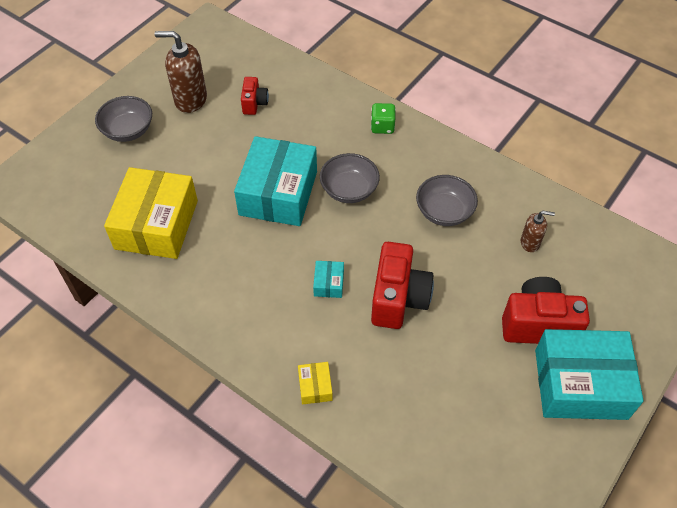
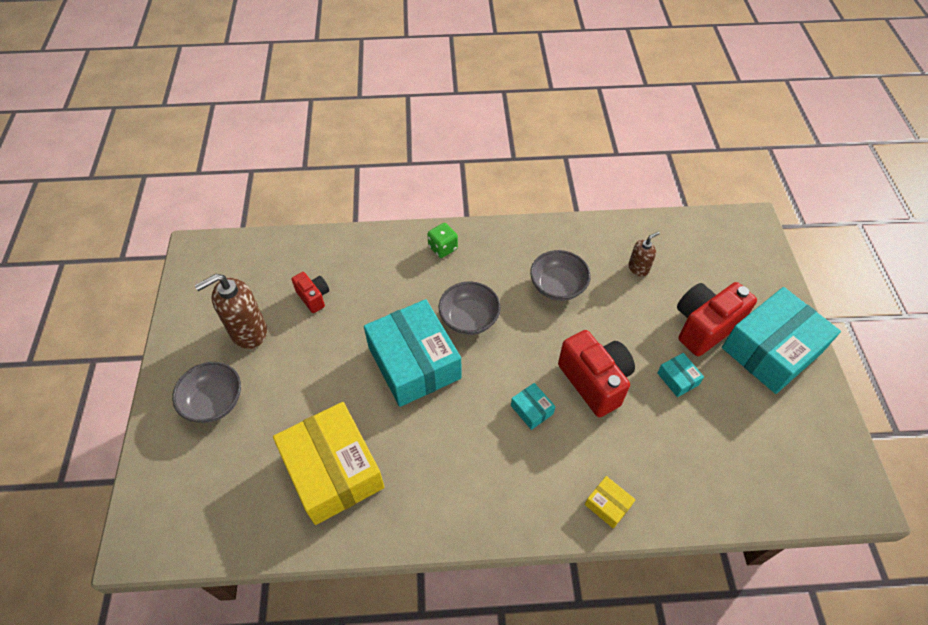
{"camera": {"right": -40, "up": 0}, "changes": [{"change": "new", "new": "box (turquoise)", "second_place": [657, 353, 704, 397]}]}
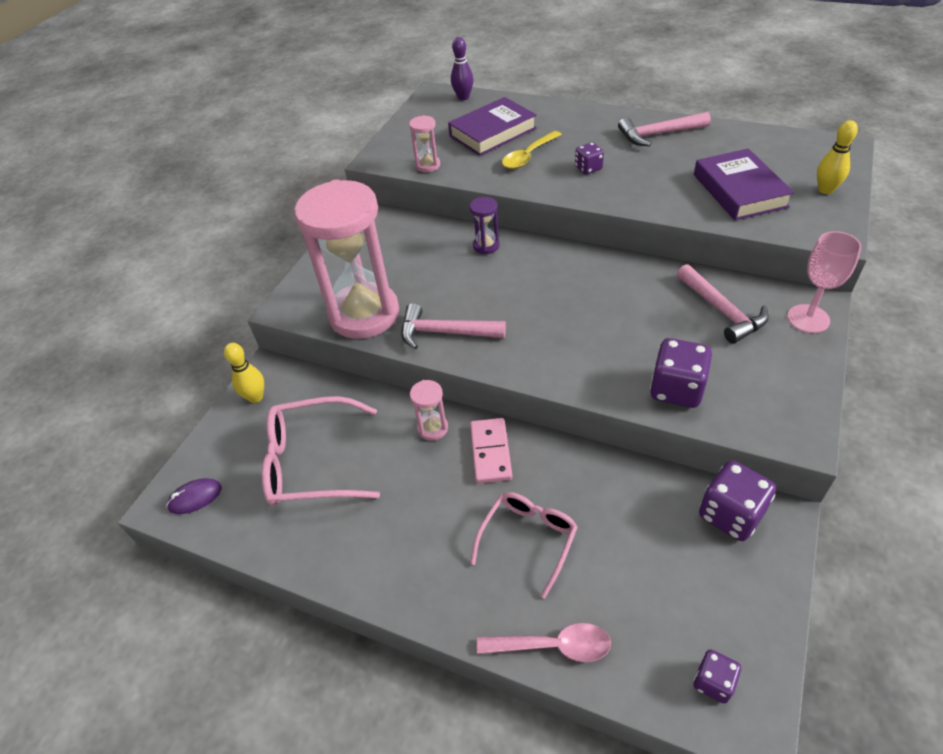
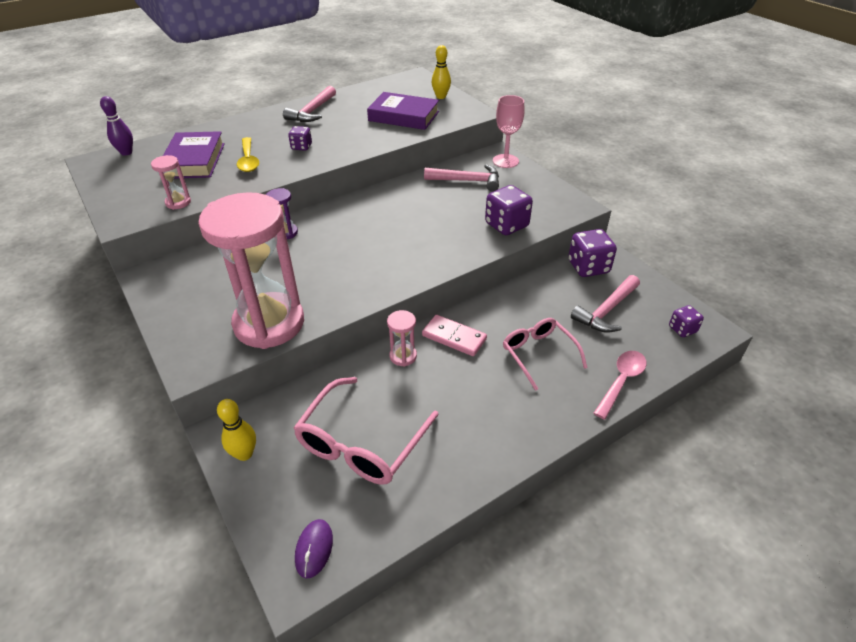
{"camera": {"right": -60, "up": -5}, "changes": [{"change": "shifted", "old": "hammer (pink)", "first_place": [401, 303, 506, 349], "second_place": [571, 275, 640, 332]}]}
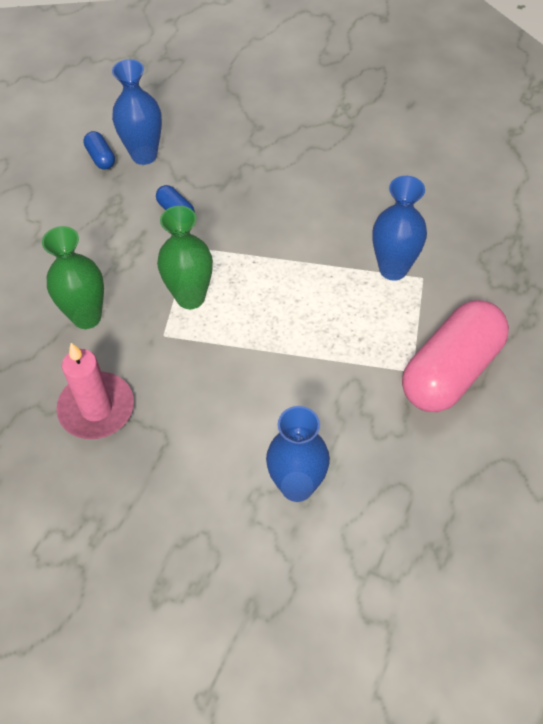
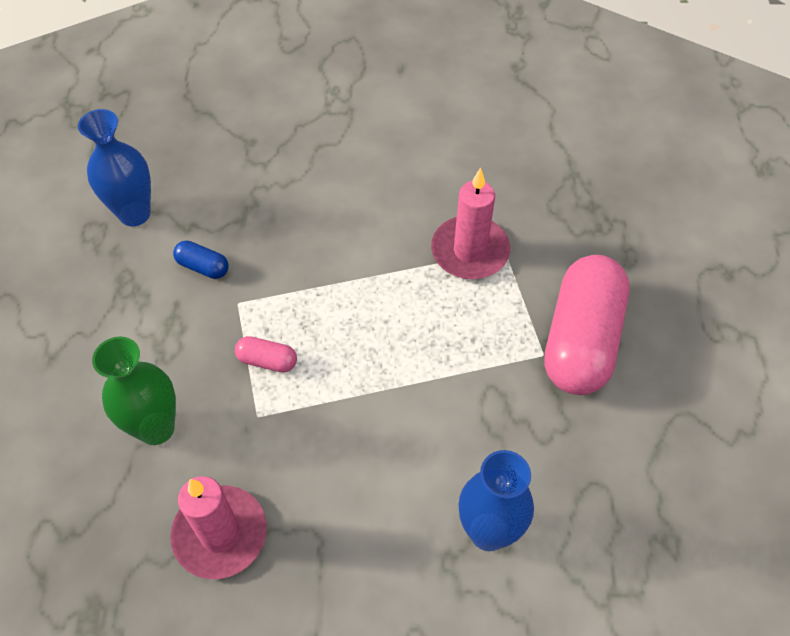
{"camera": {"right": -25, "up": 0}, "changes": [{"change": "swapped", "old": "vase (green)", "new": "capsule (pink)", "first_place": [157, 206, 213, 309], "second_place": [235, 336, 297, 372]}, {"change": "swapped", "old": "vase (blue)", "new": "candle (pink)", "first_place": [372, 176, 427, 281], "second_place": [431, 168, 510, 279]}, {"change": "gone", "old": "capsule (blue)", "first_place": [83, 131, 115, 170]}]}
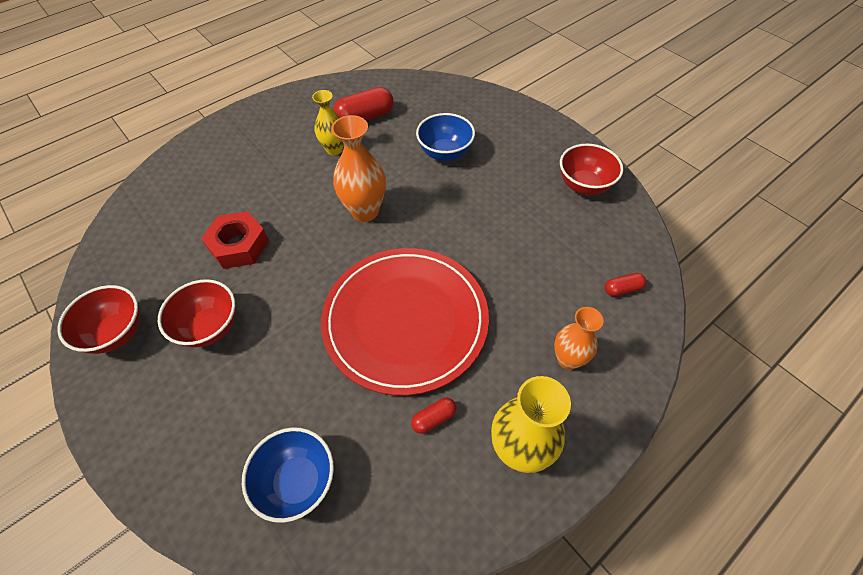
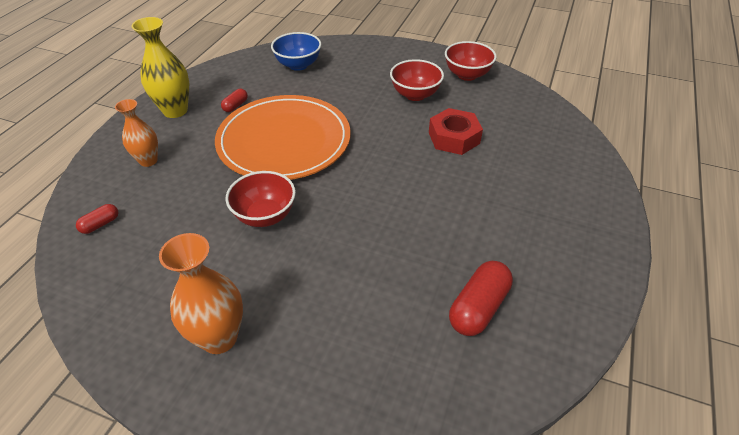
{"camera": {"right": 150, "up": -10}, "changes": [{"change": "shifted", "old": "vase (orange)", "first_place": [331, 115, 386, 222], "second_place": [159, 233, 243, 354]}, {"change": "repainted", "old": "plate (red)", "new": "plate (orange)", "first_place": [321, 248, 489, 396], "second_place": [215, 95, 351, 180]}, {"change": "shifted", "old": "bowl (red)", "first_place": [560, 144, 623, 195], "second_place": [226, 171, 296, 227]}, {"change": "gone", "old": "vase (yellow)", "first_place": [312, 90, 344, 156]}, {"change": "gone", "old": "bowl (blue)", "first_place": [416, 113, 475, 161]}]}
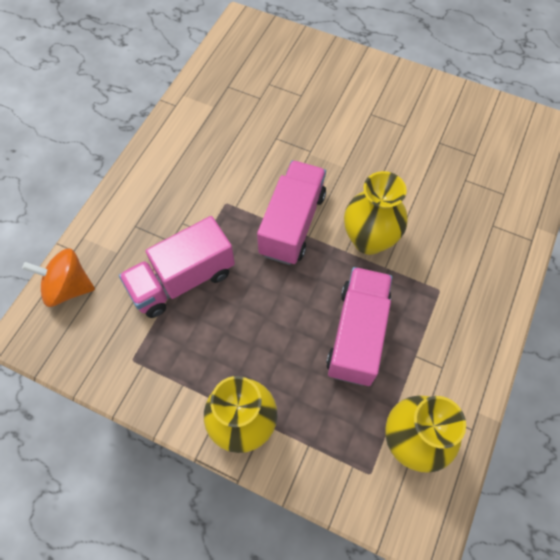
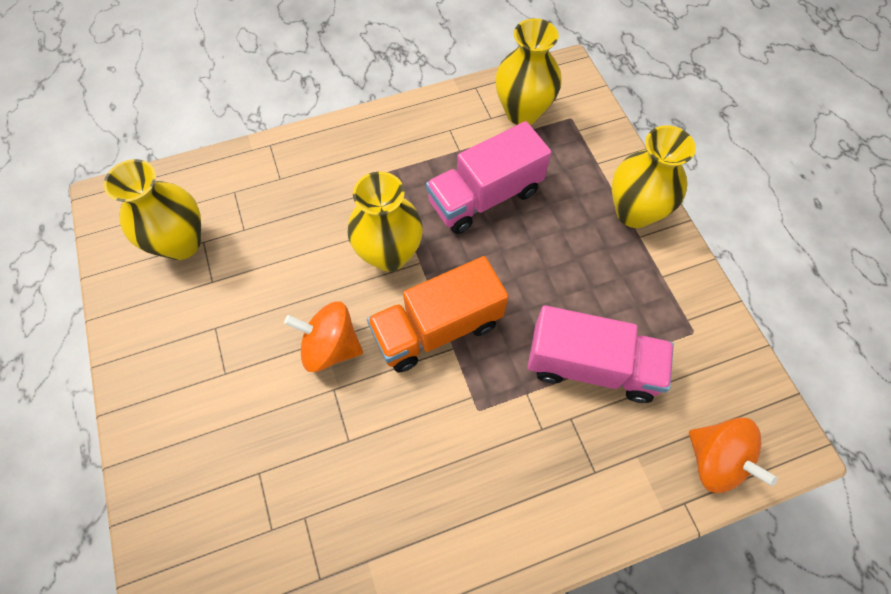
{"camera": {"right": -135, "up": 0}, "changes": [{"change": "new", "new": "vase (yellow)", "second_place": [104, 159, 201, 260]}, {"change": "new", "new": "spinning top (orange)", "second_place": [284, 301, 363, 372]}, {"change": "repainted", "old": "truck (pink)", "new": "truck (orange)", "first_place": [257, 160, 326, 265], "second_place": [367, 256, 509, 373]}]}
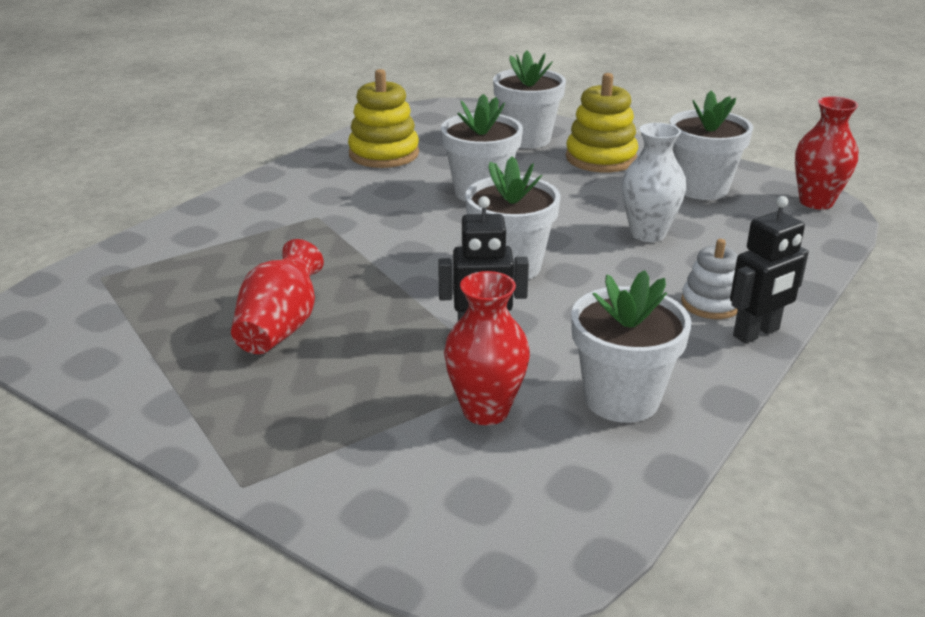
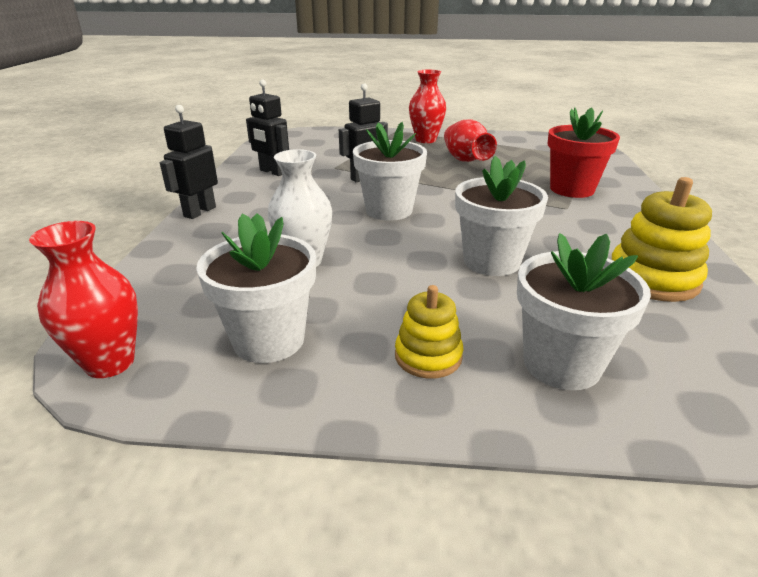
{"camera": {"right": 150, "up": 0}, "changes": [{"change": "swapped", "old": "flower pot (white)", "new": "robot (black)", "first_place": [571, 270, 692, 423], "second_place": [246, 80, 289, 176]}, {"change": "scaled", "old": "stacking toy (yellow)", "first_place": [566, 73, 638, 172], "second_place": [395, 285, 463, 379], "factor": 0.63}, {"change": "shifted", "old": "vase (red)", "first_place": [444, 271, 530, 425], "second_place": [409, 70, 446, 143]}, {"change": "new", "new": "flower pot (red)", "second_place": [548, 107, 620, 198]}, {"change": "gone", "old": "stacking toy (white)", "first_place": [681, 239, 738, 319]}]}
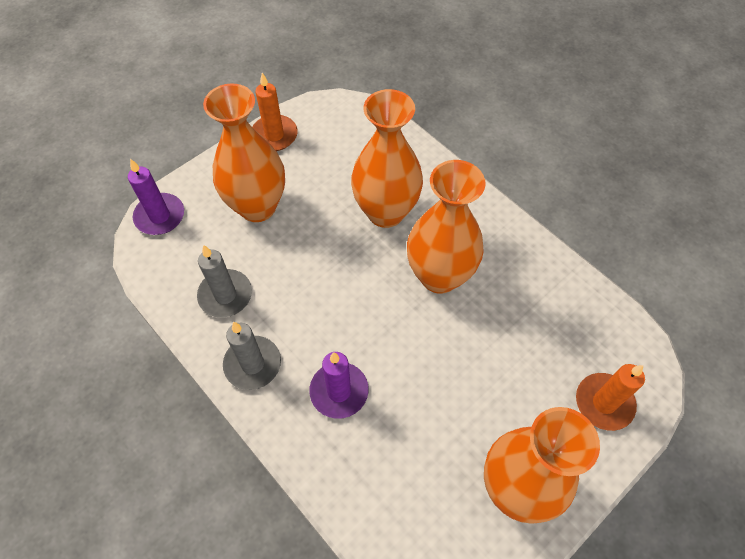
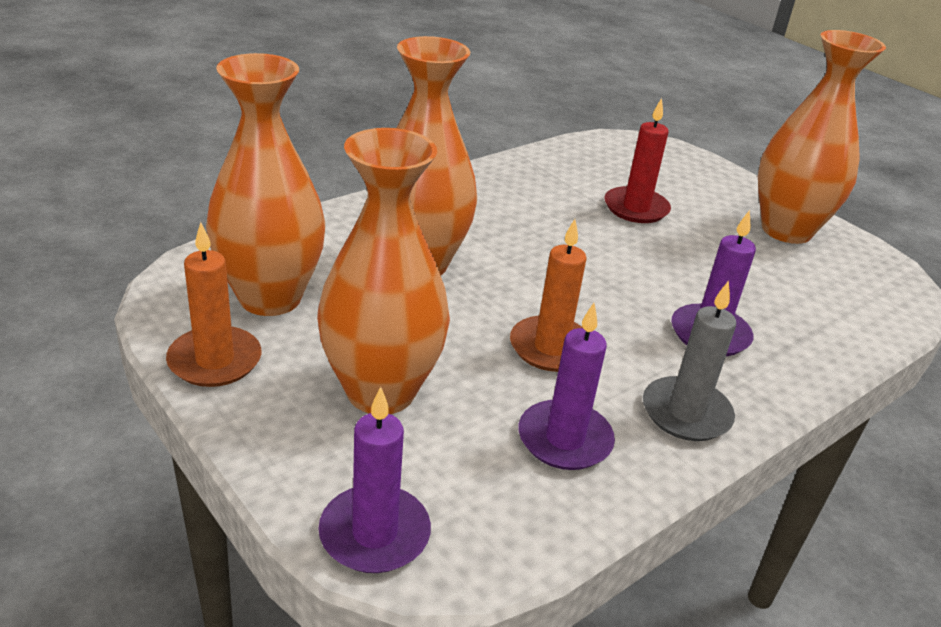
{"camera": {"right": -90, "up": -25}, "changes": [{"change": "shifted", "old": "vase (orange)", "first_place": [407, 160, 486, 294], "second_place": [206, 53, 325, 316]}, {"change": "shifted", "old": "candle (orange)", "first_place": [576, 364, 645, 431], "second_place": [510, 219, 586, 372]}, {"change": "repainted", "old": "candle (grey)", "new": "candle (purple)", "first_place": [197, 245, 252, 317], "second_place": [519, 303, 615, 470]}, {"change": "new", "new": "candle (red)", "second_place": [604, 98, 671, 223]}]}
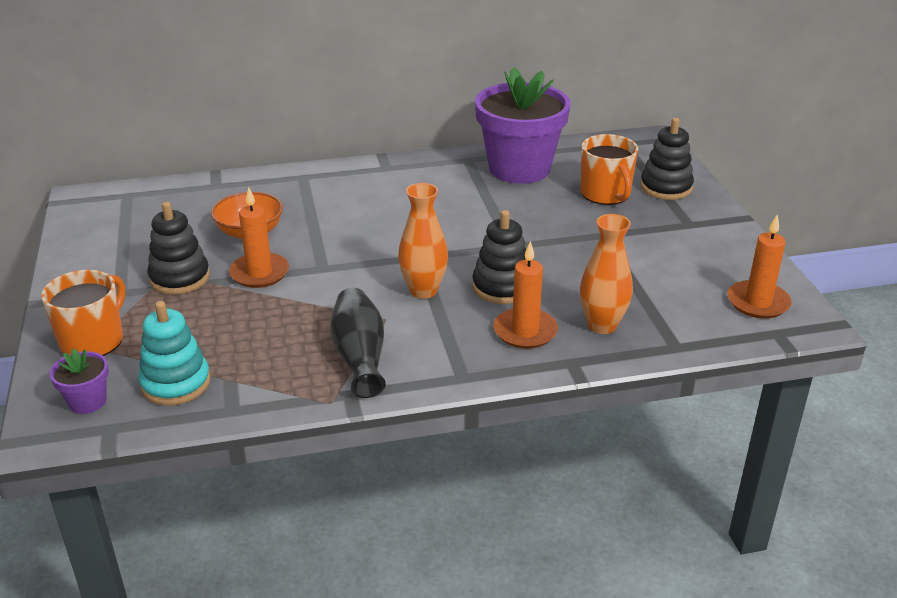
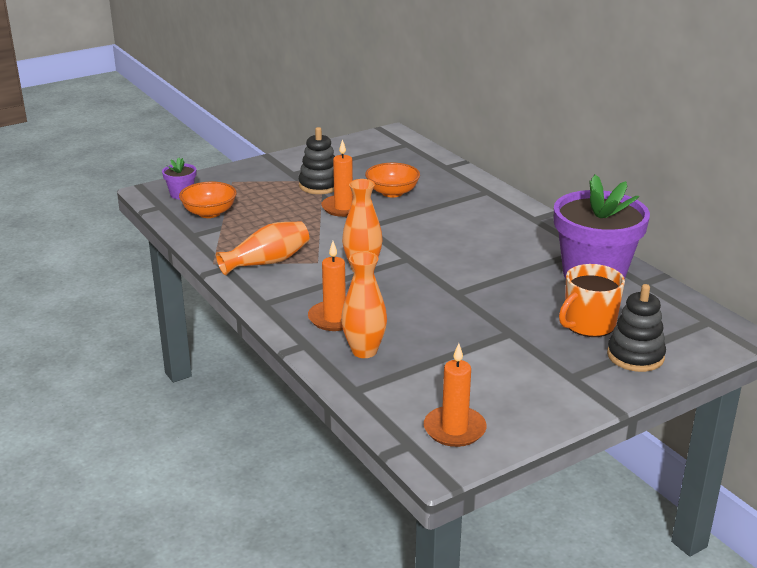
{"camera": {"right": 70, "up": -5}, "changes": [{"change": "swapped", "old": "stacking toy (turquoise)", "new": "bowl (orange)", "first_place": [138, 301, 211, 406], "second_place": [179, 182, 237, 218]}, {"change": "repainted", "old": "vase (black)", "new": "vase (orange)", "first_place": [330, 288, 386, 398], "second_place": [216, 221, 310, 276]}, {"change": "gone", "old": "mug (orange)", "first_place": [41, 270, 125, 356]}, {"change": "gone", "old": "stacking toy (black)", "first_place": [472, 210, 526, 304]}]}
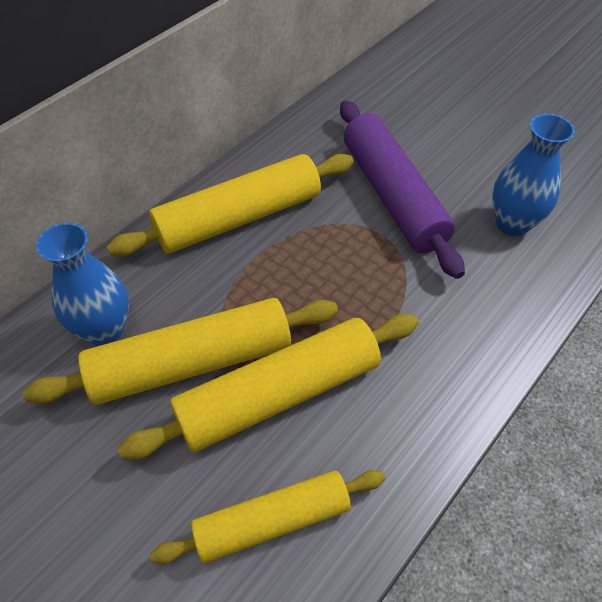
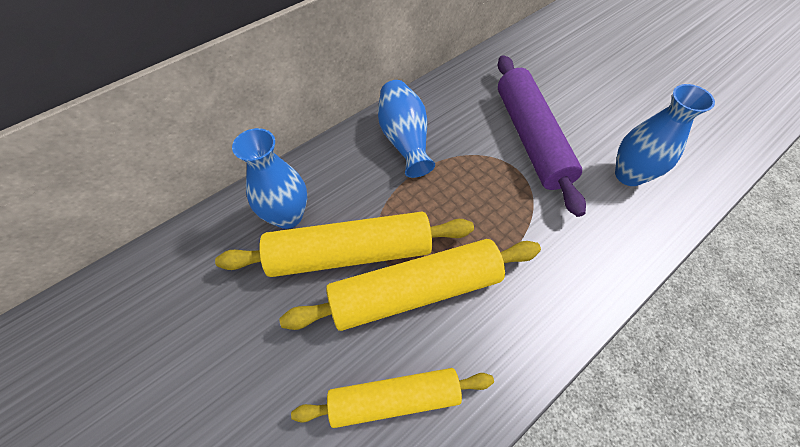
{"camera": {"right": 10, "up": 5}, "changes": [{"change": "swapped", "old": "rolling pin (yellow)", "new": "vase (blue)", "first_place": [107, 154, 354, 256], "second_place": [378, 80, 435, 178]}]}
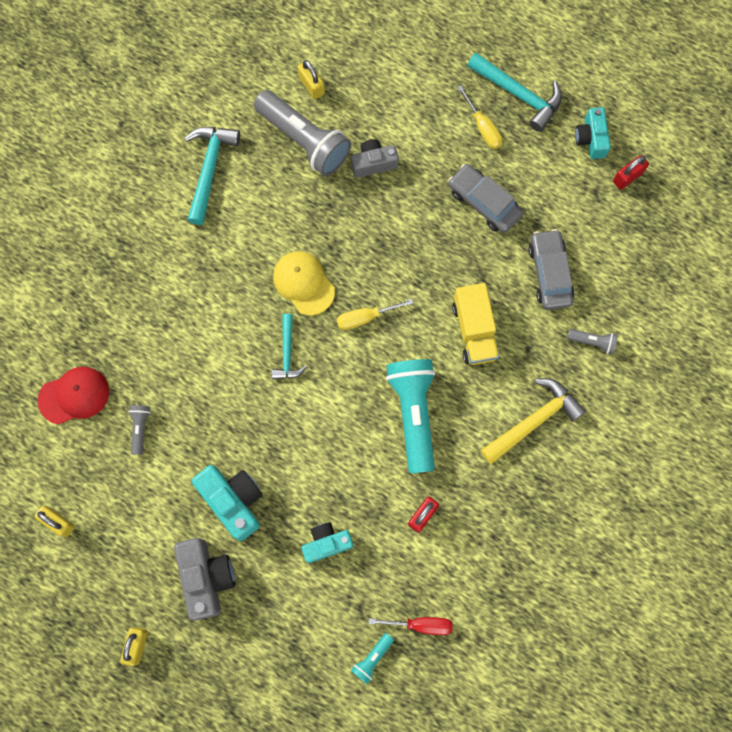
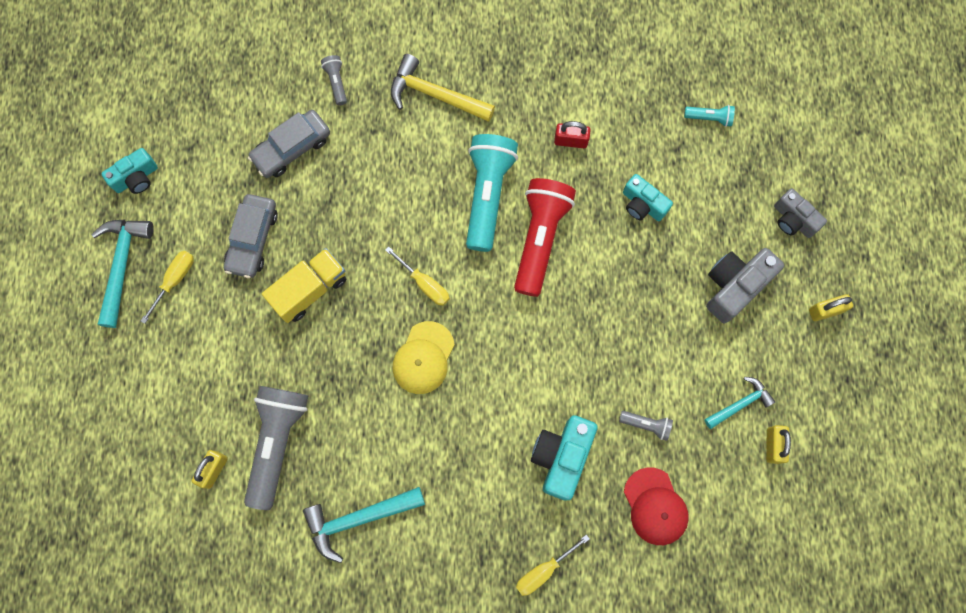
{"camera": {"right": -120, "up": 0}, "changes": [{"change": "shifted", "old": "truck (yellow)", "first_place": [452, 283, 499, 365], "second_place": [262, 248, 346, 323]}, {"change": "rotated", "old": "flashlight (turquoise)", "first_place": [386, 359, 436, 474], "second_place": [466, 134, 518, 252], "degrees": 135}, {"change": "new", "new": "flashlight (red)", "second_place": [514, 178, 576, 297]}, {"change": "new", "new": "screwdriver (yellow)", "second_place": [516, 534, 590, 596]}, {"change": "shifted", "old": "camera (turquoise)", "first_place": [192, 465, 262, 541], "second_place": [531, 415, 598, 501]}, {"change": "rotated", "old": "flashlight (grey)", "first_place": [128, 406, 151, 455], "second_place": [619, 411, 673, 441], "degrees": -135}, {"change": "rotated", "old": "cap (red)", "first_place": [38, 367, 109, 425], "second_place": [624, 467, 689, 545], "degrees": -150}, {"change": "shifted", "old": "hammer (turquoise)", "first_place": [272, 314, 307, 379], "second_place": [704, 377, 775, 429]}, {"change": "shifted", "old": "camera (grey)", "first_place": [351, 139, 399, 178], "second_place": [774, 188, 827, 238]}, {"change": "gone", "old": "screwdriver (red)", "first_place": [369, 617, 453, 635]}, {"change": "gone", "old": "padlock (red)", "first_place": [613, 155, 649, 190]}]}
